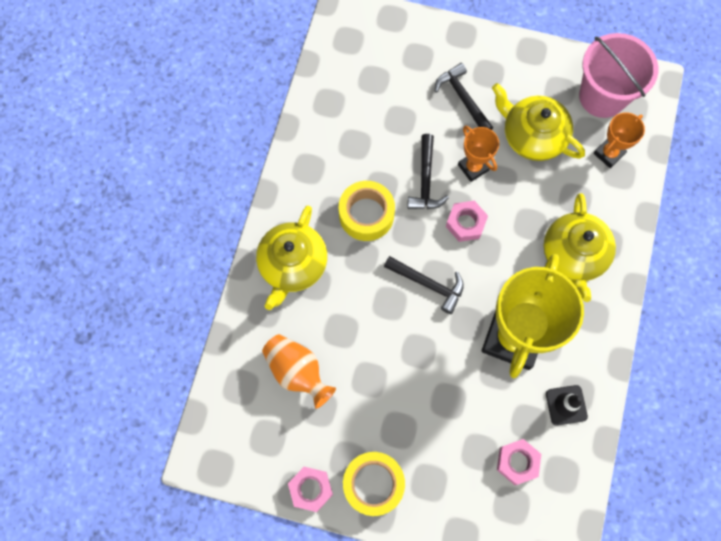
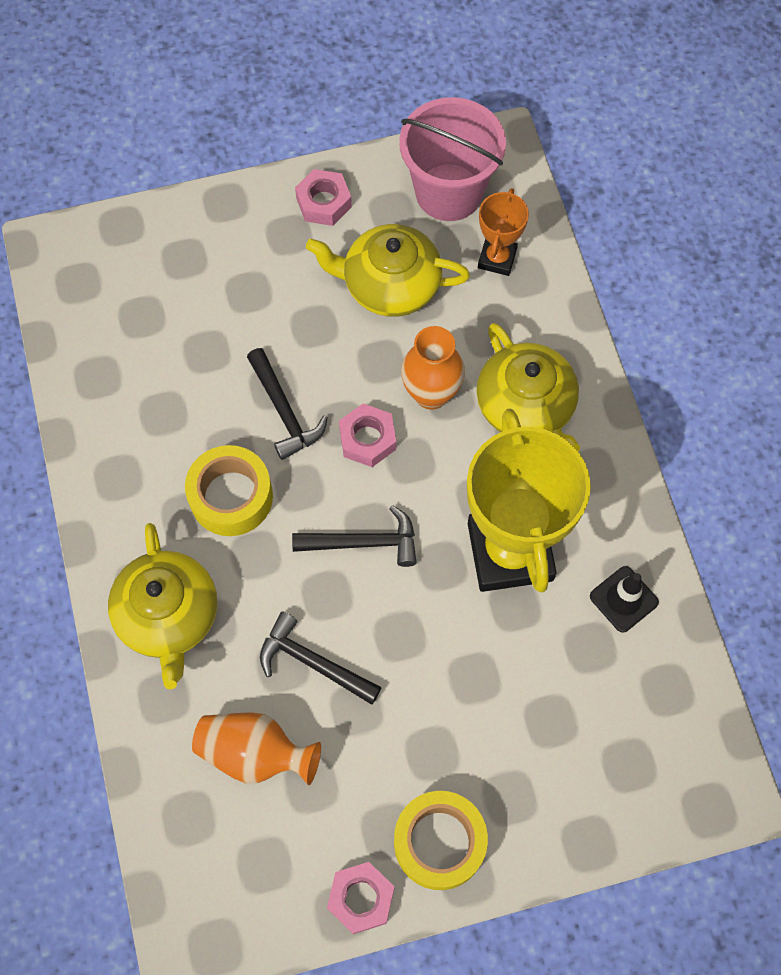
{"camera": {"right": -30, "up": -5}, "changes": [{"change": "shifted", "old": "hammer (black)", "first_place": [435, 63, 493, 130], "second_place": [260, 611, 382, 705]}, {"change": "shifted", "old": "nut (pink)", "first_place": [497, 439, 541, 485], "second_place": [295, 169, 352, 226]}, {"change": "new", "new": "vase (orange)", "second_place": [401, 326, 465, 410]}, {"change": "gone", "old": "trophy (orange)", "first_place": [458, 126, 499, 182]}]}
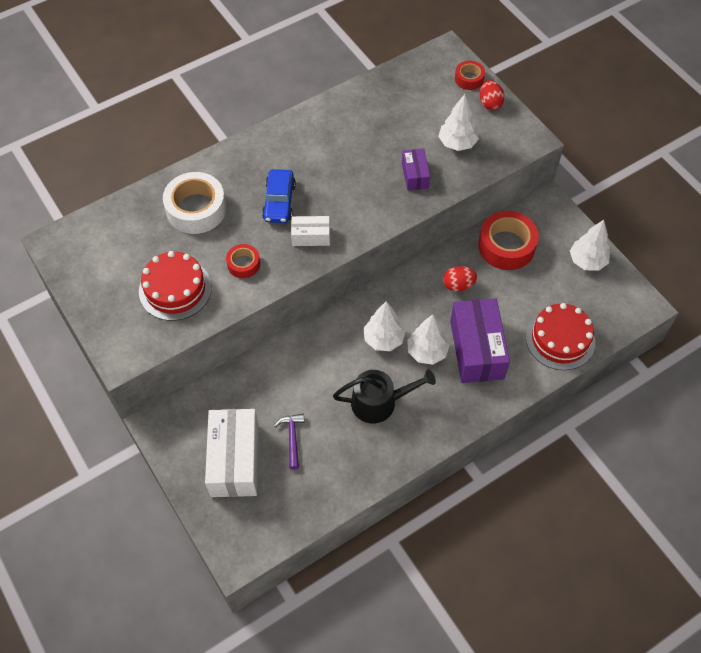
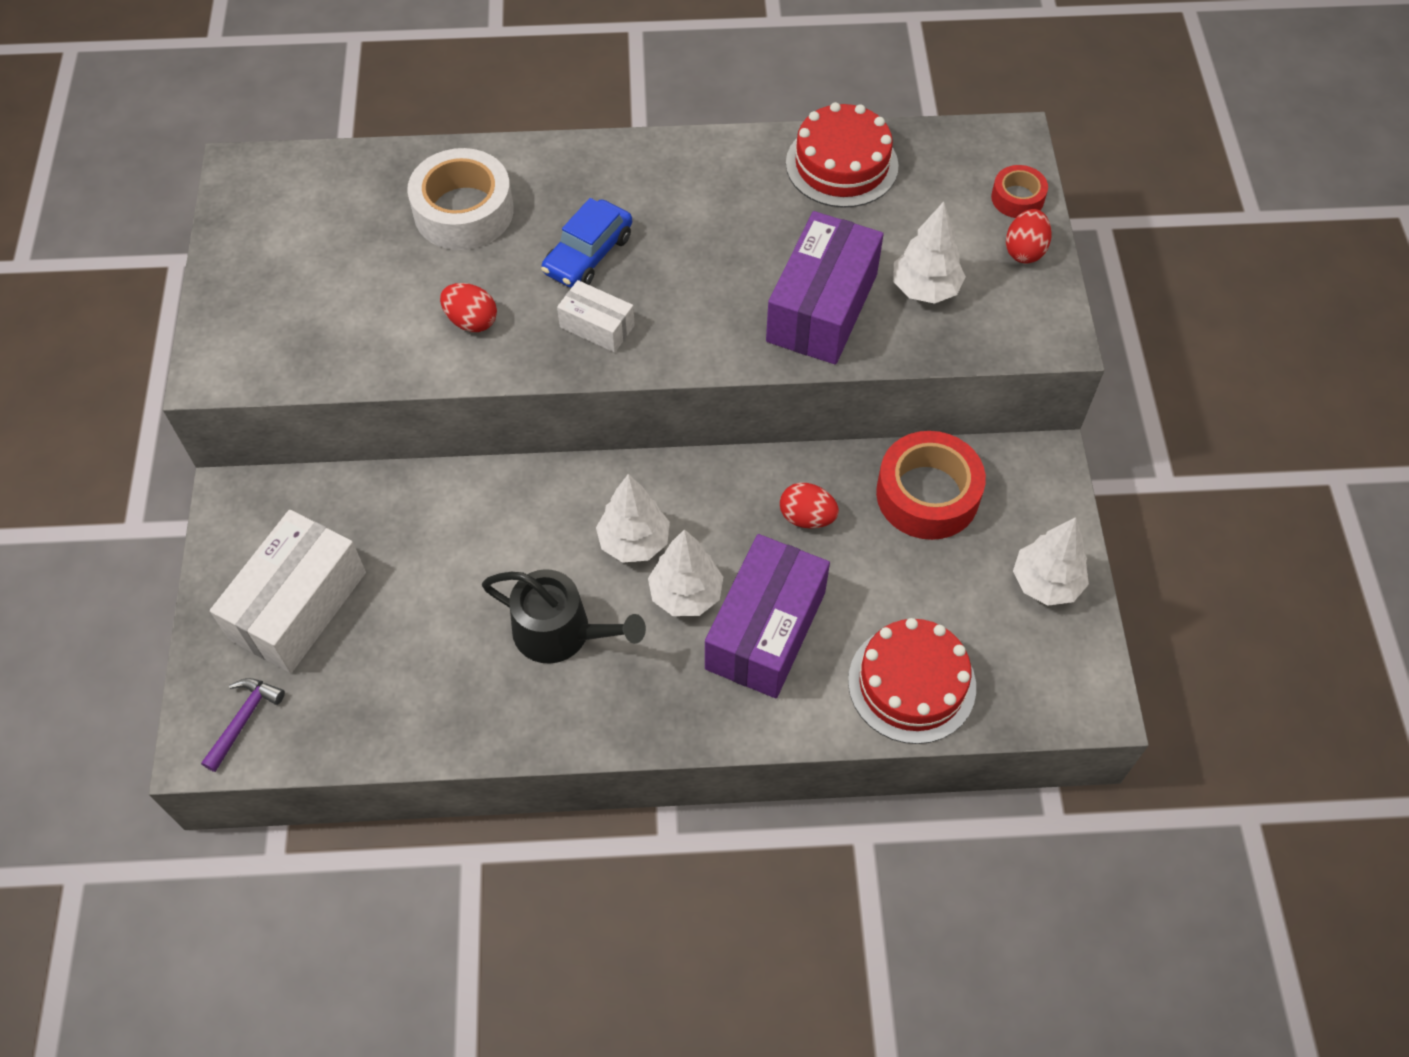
{"camera": {"right": 30, "up": 0}, "changes": [{"change": "shifted", "old": "hammer (purple)", "first_place": [274, 414, 304, 470], "second_place": [201, 678, 285, 772]}, {"change": "swapped", "old": "tape (red)", "new": "egg (red)", "first_place": [226, 244, 260, 278], "second_place": [440, 283, 497, 332]}, {"change": "scaled", "old": "box (purple)", "first_place": [402, 148, 430, 191], "second_place": [766, 211, 884, 365], "factor": 1.92}, {"change": "shifted", "old": "cake (red)", "first_place": [139, 251, 212, 321], "second_place": [786, 102, 899, 208]}]}
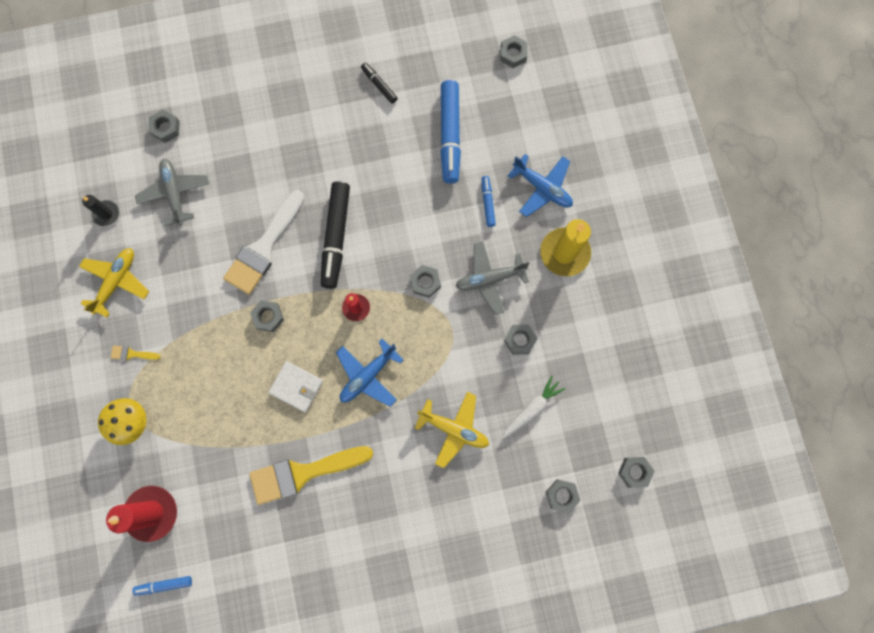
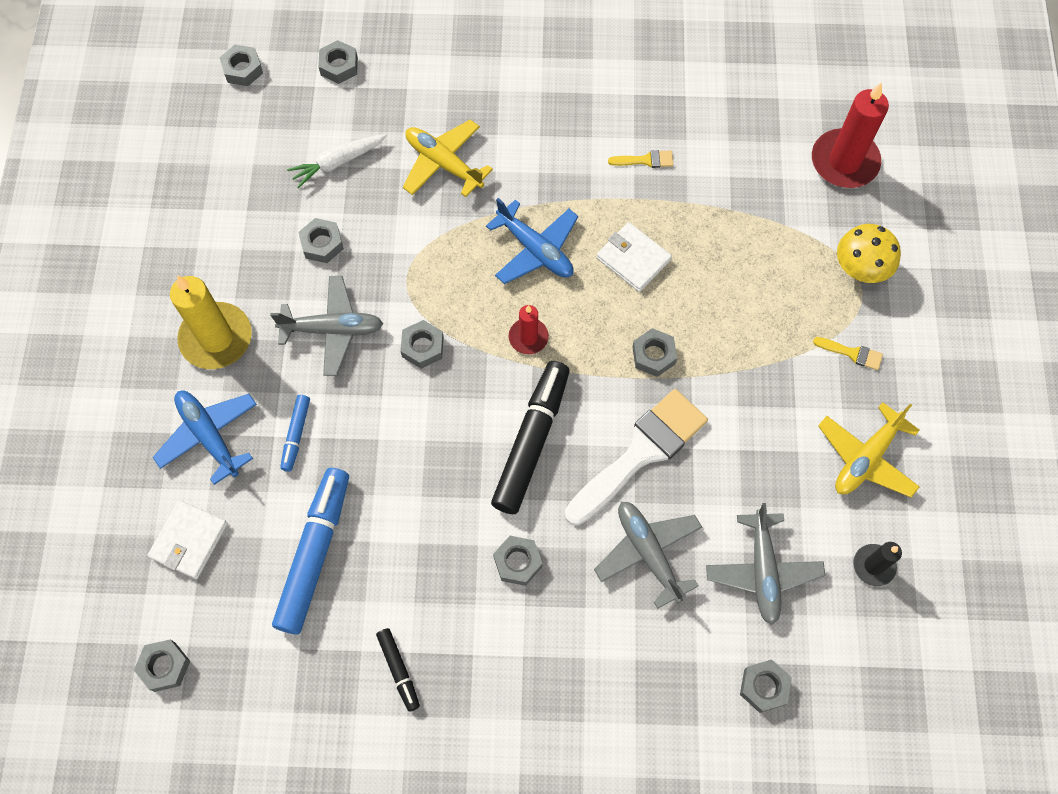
{"camera": {"right": -165, "up": -10}, "changes": [{"change": "new", "new": "wallet (white)", "second_place": [148, 500, 228, 579]}, {"change": "rotated", "old": "plane (blue)", "first_place": [336, 339, 404, 407], "second_place": [486, 198, 578, 284], "degrees": 75}, {"change": "new", "new": "nut (grey)", "second_place": [493, 536, 542, 586]}, {"change": "new", "new": "plane (grey)", "second_place": [594, 502, 702, 609]}, {"change": "scaled", "old": "brush (yellow)", "first_place": [249, 446, 373, 505], "second_place": [608, 150, 673, 168], "factor": 0.41}, {"change": "gone", "old": "marker (blue)", "first_place": [132, 576, 192, 596]}]}
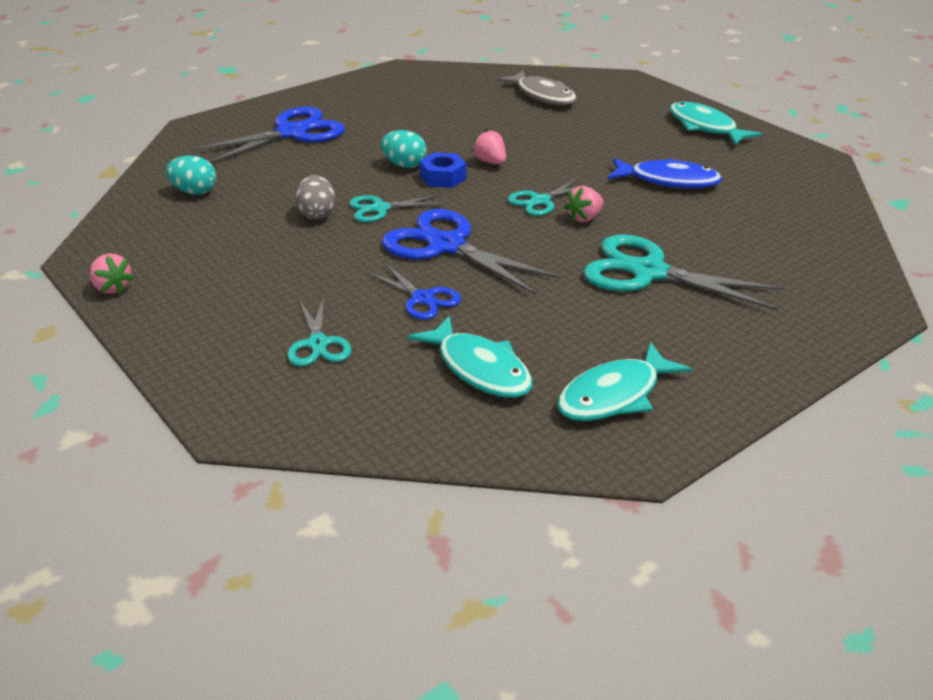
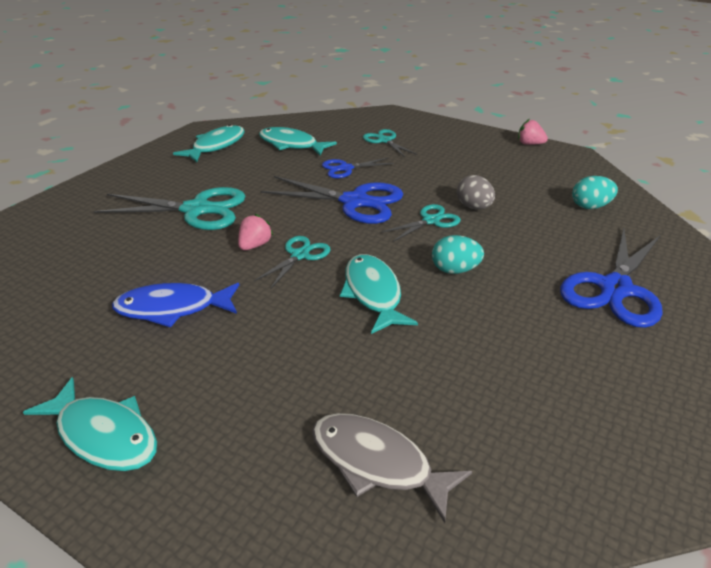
{"camera": {"right": 160, "up": 0}, "changes": [{"change": "rotated", "old": "scissors (blue)", "first_place": [367, 263, 461, 320], "second_place": [322, 158, 394, 178], "degrees": -45}, {"change": "swapped", "old": "strawberry (pink)", "new": "fish (turquoise)", "first_place": [471, 129, 506, 164], "second_place": [340, 254, 418, 334]}, {"change": "gone", "old": "nut (blue)", "first_place": [420, 152, 466, 188]}]}
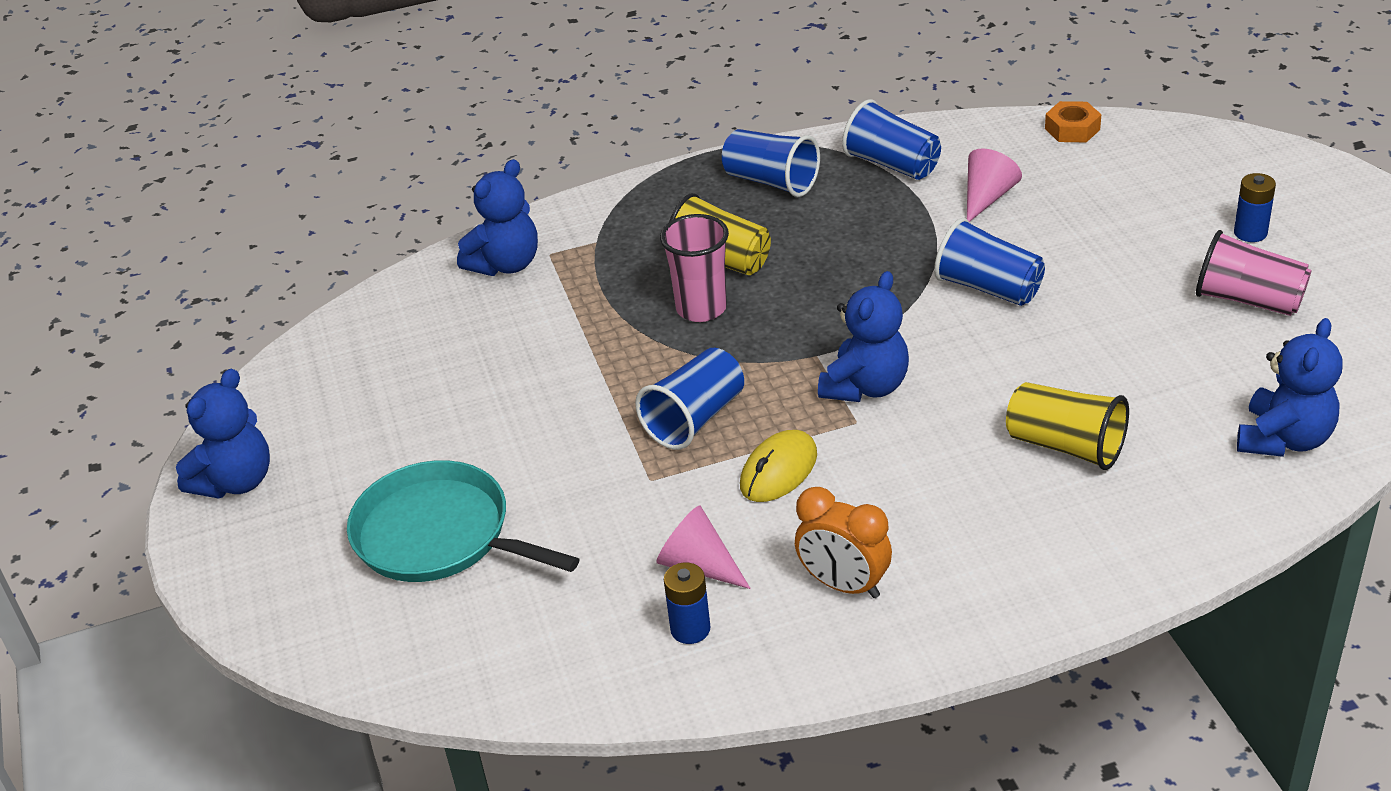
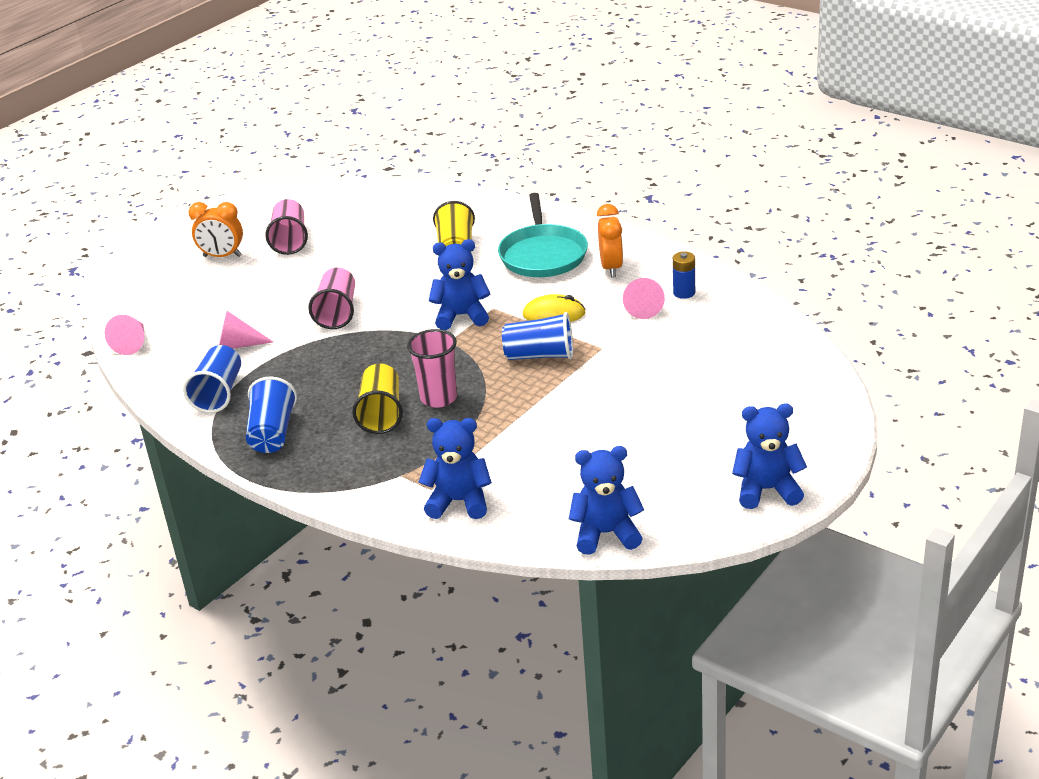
{"camera": {"right": -125, "up": -5}, "changes": [{"change": "swapped", "old": "nut (orange)", "new": "cone (pink)", "first_place": [1045, 101, 1102, 142], "second_place": [105, 315, 144, 355]}, {"change": "swapped", "old": "battery (blue)", "new": "clock (orange)", "first_place": [1234, 173, 1276, 242], "second_place": [189, 202, 243, 257]}, {"change": "repainted", "old": "cup (blue)", "new": "cup (pink)", "first_place": [934, 218, 1045, 306], "second_place": [308, 267, 355, 329]}, {"change": "shifted", "old": "pan (turquoise)", "first_place": [347, 460, 580, 582], "second_place": [498, 193, 588, 277]}, {"change": "shifted", "old": "teddy bear (blue)", "first_place": [1237, 318, 1343, 457], "second_place": [569, 446, 644, 555]}]}
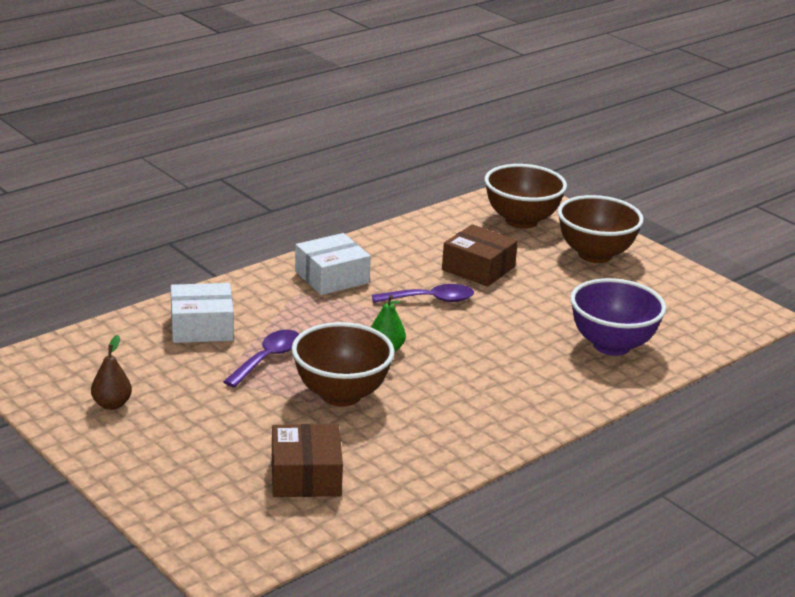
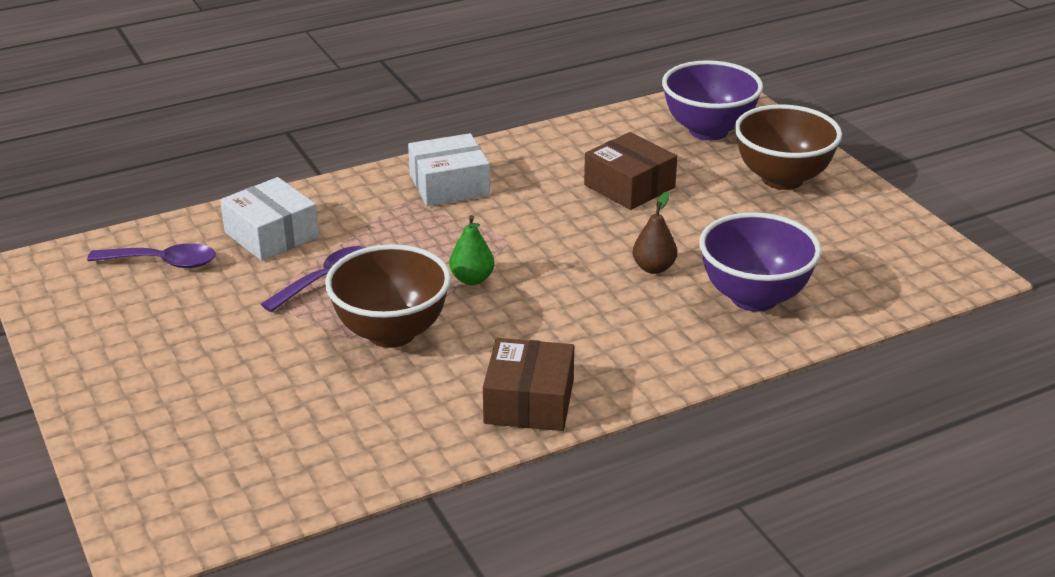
{"camera": {"right": 15, "up": 5}, "changes": [{"change": "shifted", "old": "spoon (purple)", "first_place": [372, 284, 474, 303], "second_place": [87, 243, 216, 268]}, {"change": "rotated", "old": "box (white)", "first_place": [171, 283, 234, 343], "second_place": [220, 177, 319, 261], "degrees": 45}, {"change": "shifted", "old": "box (brown)", "first_place": [272, 424, 343, 497], "second_place": [483, 338, 574, 431]}, {"change": "shifted", "old": "pear (brown)", "first_place": [91, 335, 132, 410], "second_place": [633, 192, 677, 274]}, {"change": "repainted", "old": "bowl (brown)", "new": "bowl (purple)", "first_place": [485, 164, 567, 229], "second_place": [662, 60, 763, 140]}]}
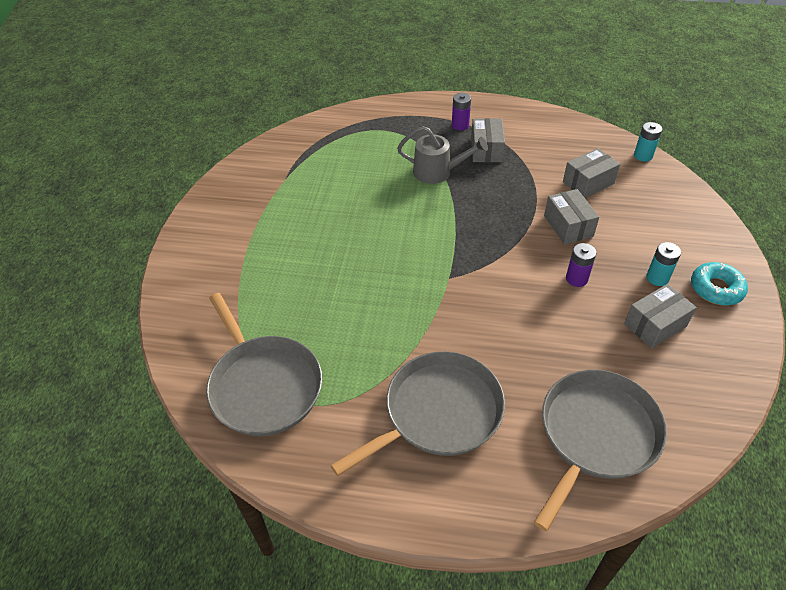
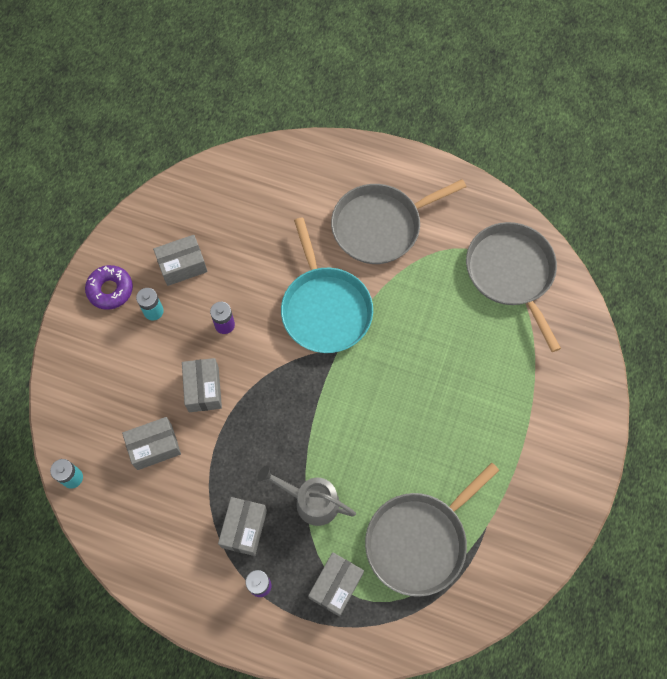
{"camera": {"right": -170, "up": 20}, "changes": [{"change": "repainted", "old": "donut (turquoise)", "new": "donut (purple)", "first_place": [691, 262, 748, 305], "second_place": [85, 265, 133, 310]}, {"change": "new", "new": "pan (turquoise)", "second_place": [281, 217, 373, 353]}, {"change": "new", "new": "box (grey)", "second_place": [308, 552, 364, 617]}, {"change": "shifted", "old": "pan (grey)", "first_place": [534, 370, 667, 531], "second_place": [365, 462, 499, 597]}]}
